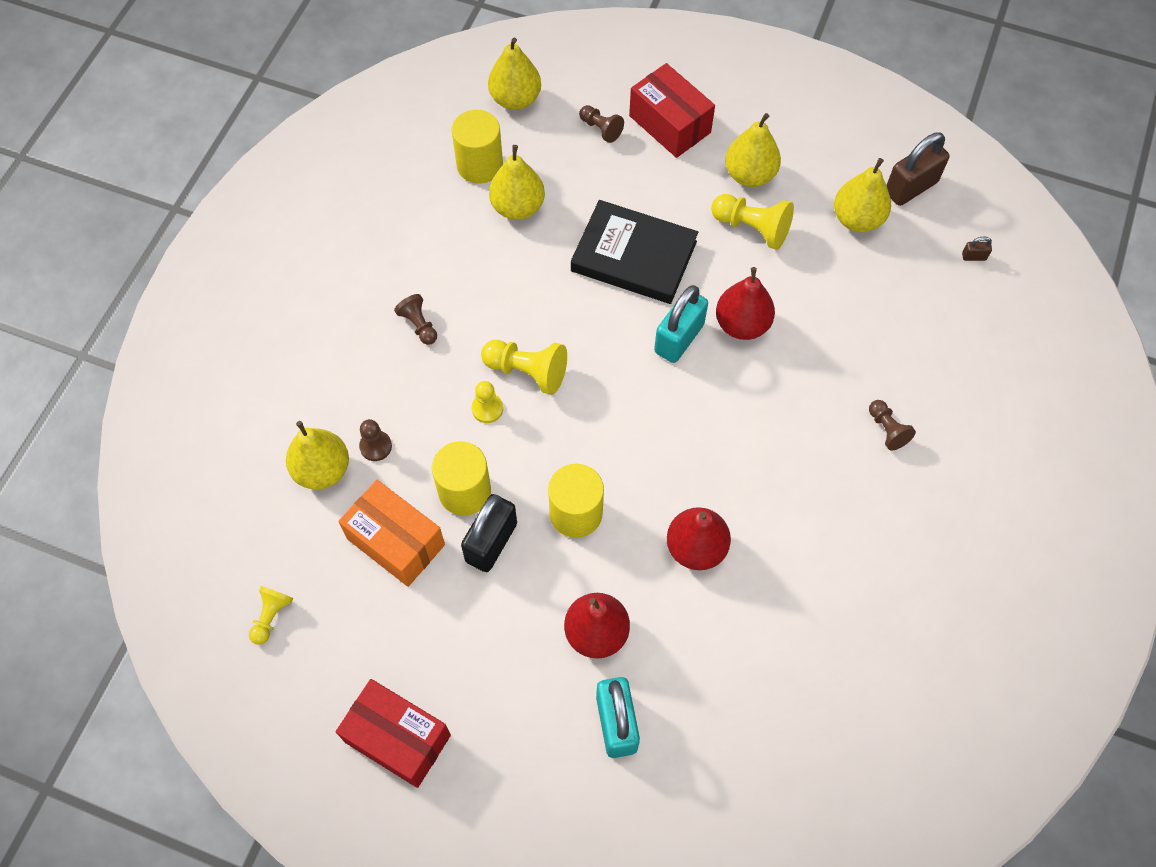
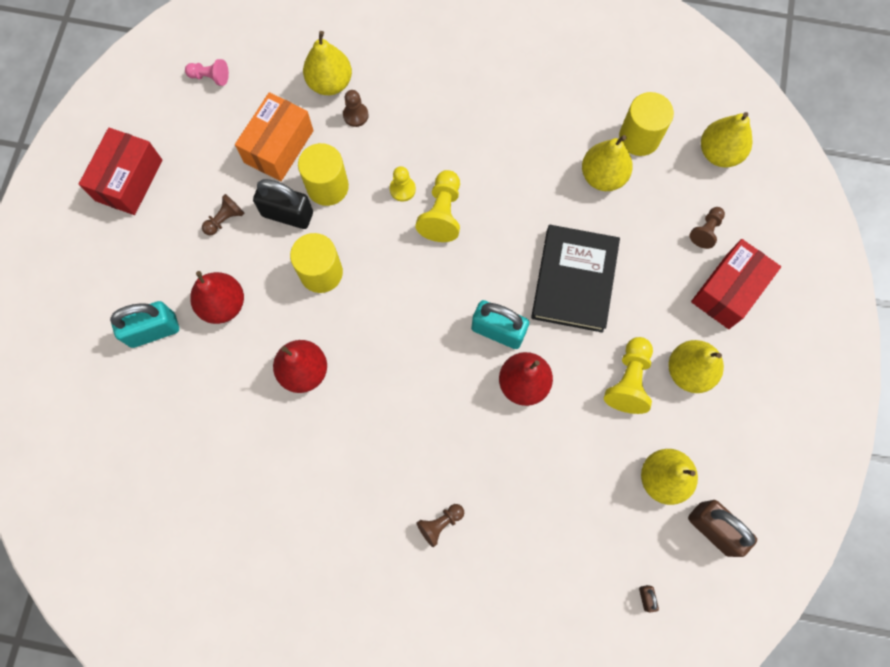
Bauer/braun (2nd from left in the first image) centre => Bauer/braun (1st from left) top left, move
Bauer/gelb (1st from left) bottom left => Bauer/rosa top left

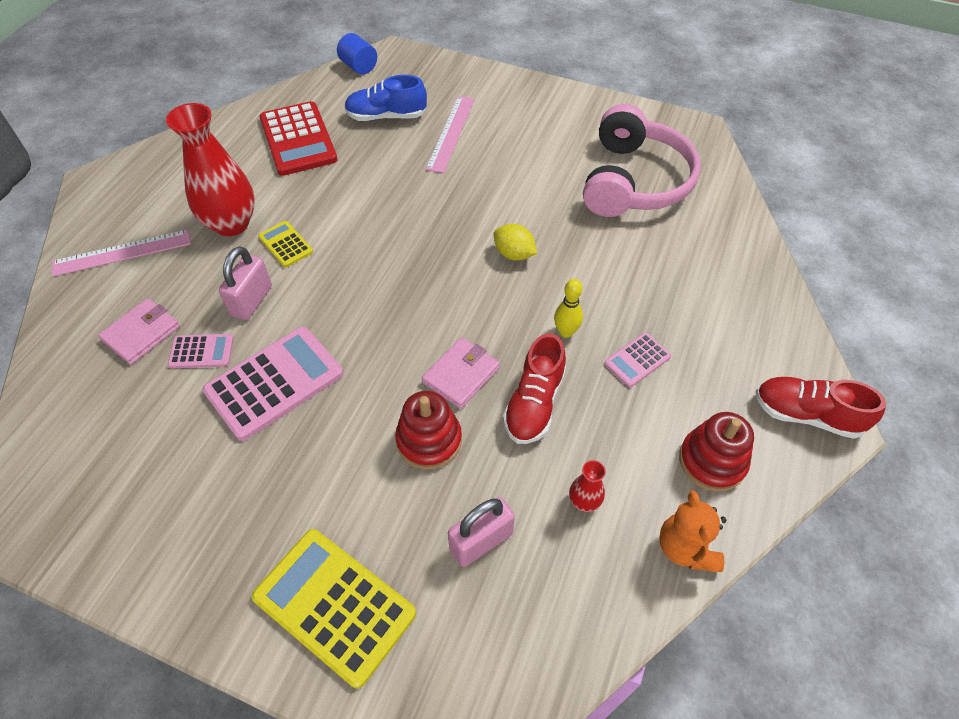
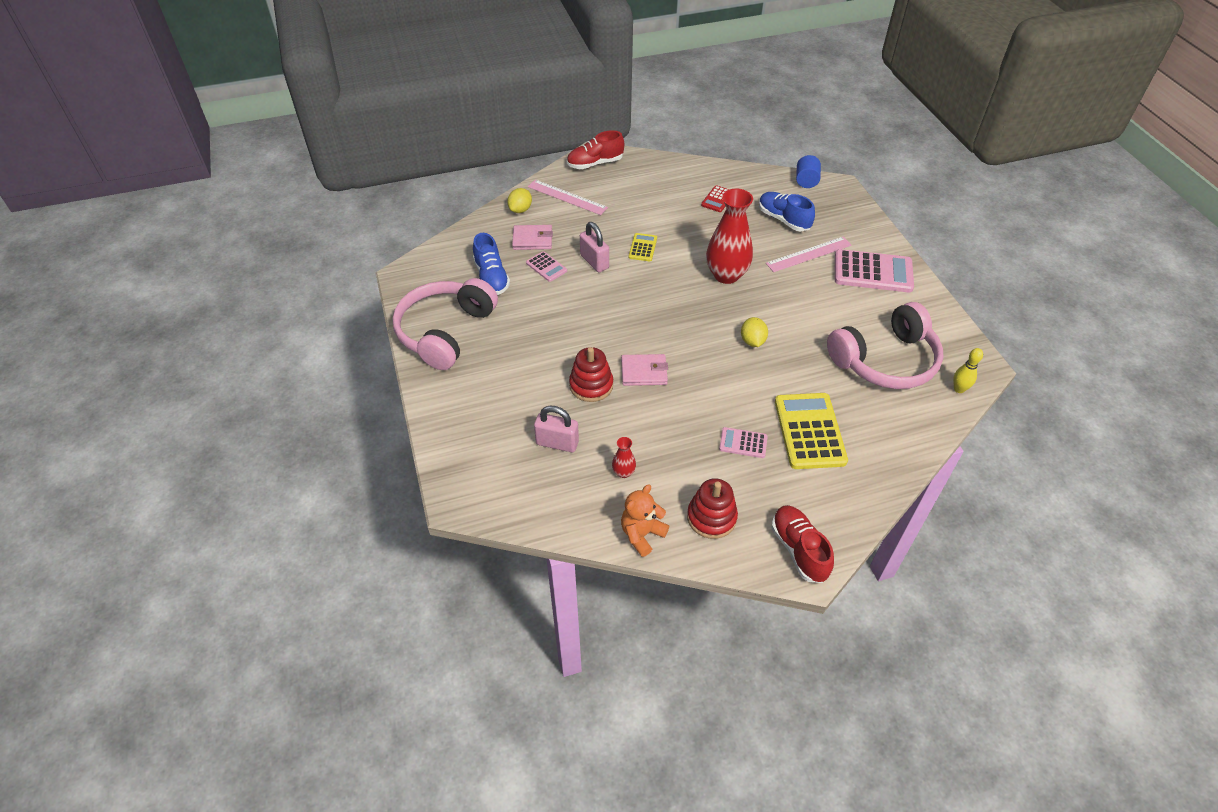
Taschenrechner/rot top left => Taschenrechner/rot top centre, x0.51
Vase/rot (1st from left in the first image) top left => Vase/rot (2nd from left) top centre, move
Vorhängeschloss/rosa (1st from left in the first image) middle left => Vorhängeschloss/rosa (2nd from left) top centre, 75 degrees clockwise
Bowlingkegel/gelb centre => Bowlingkegel/gelb middle right, move
Taschenrechner/rosa (2nd from left in the first image) middle left => Taschenrechner/rosa (3rd from left) middle right, move
Schuh/rot (1st from left) centre => Schuh/rot (1st from left) top centre, move
Taschenrechner/gelb (2nd from left) bottom centre => Taschenrechner/gelb (2nd from left) centre, move
nothing => Zitrone/gelb (1st from left) top centre
nothing => Schuh/blau (1st from left) top centre
nothing => Kopfhörer/rosa (1st from left) centre

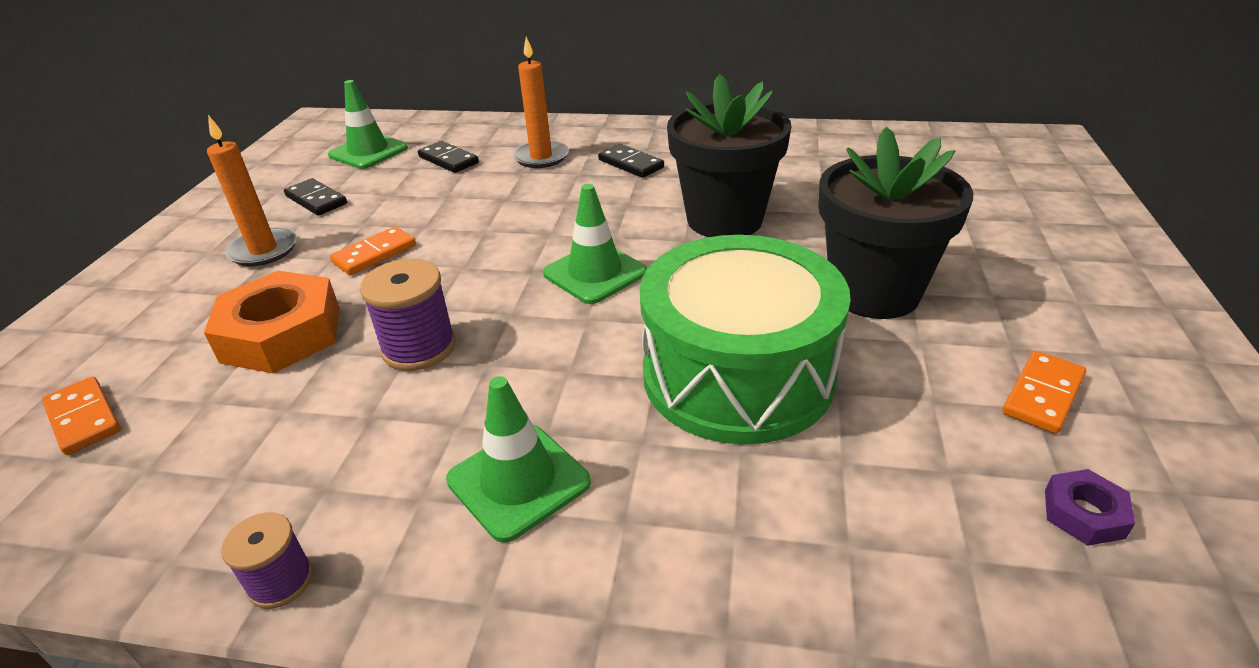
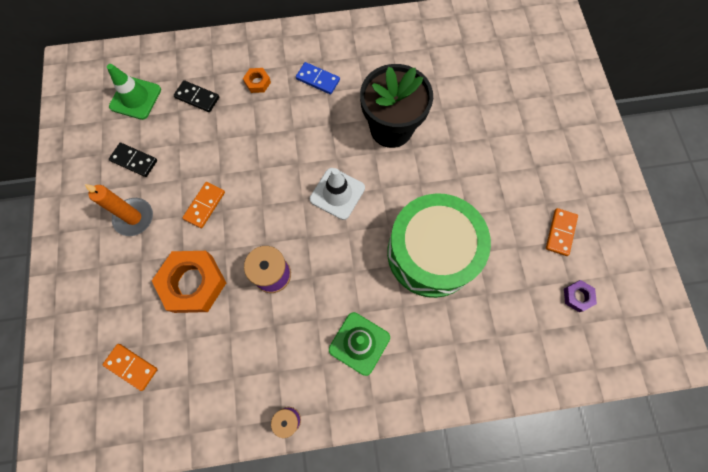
Kerze/orange (2nd from left) top centre => Sechskantmutter/orange (2nd from left) top centre
Blumentopf/schwarz (2nd from left) middle right => nothing
Dominostein/schwarz (3rd from left) top centre => Dominostein/blau top centre
Leitkegel/grün (3rd from left) centre => Leitkegel/weiß centre

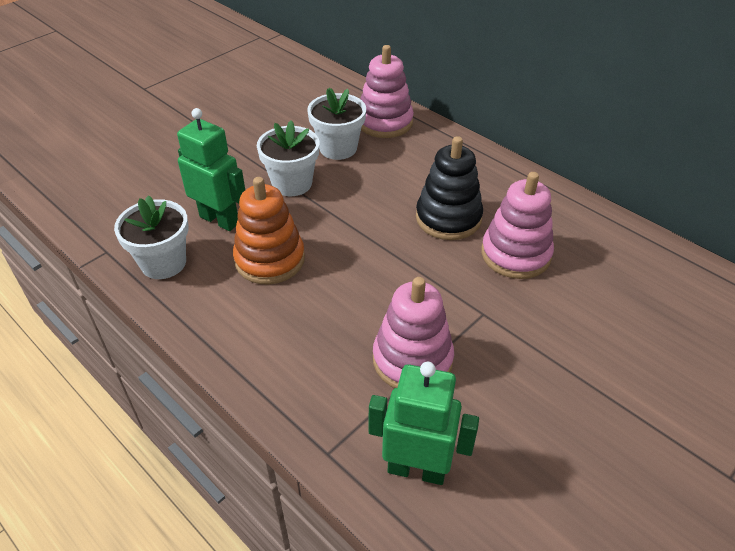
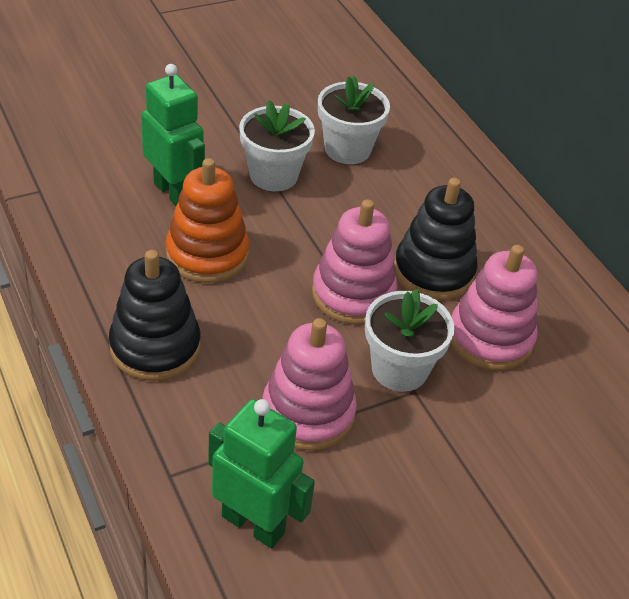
Stapelspielzeug/rosa (1st from left in the first image) top centre => Stapelspielzeug/rosa (2nd from left) centre, move
Blumentopf/weiß (1st from left in the first image) middle left => Blumentopf/weiß (3rd from left) centre, move
nothing => Stapelspielzeug/schwarz (1st from left) middle left

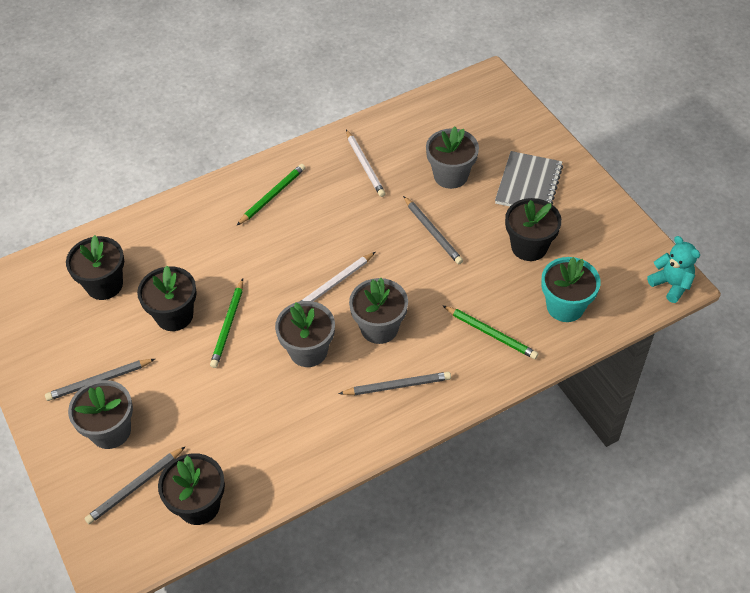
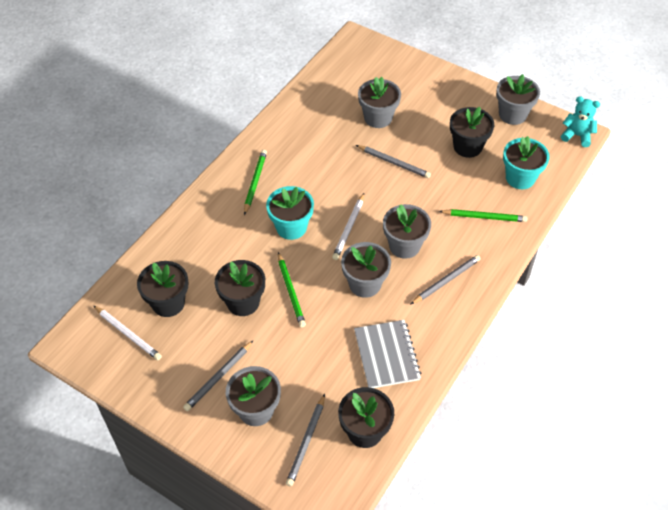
Bleistift/weiß (2nd from left in the first image) top centre => Bleistift/weiß (1st from left) middle left, move
Notizbuch/grau top right => Notizbuch/grau bottom centre, move
nothing => Blumentopf/grau (5th from left) top right
nothing => Blumentopf/türkis (1st from left) centre

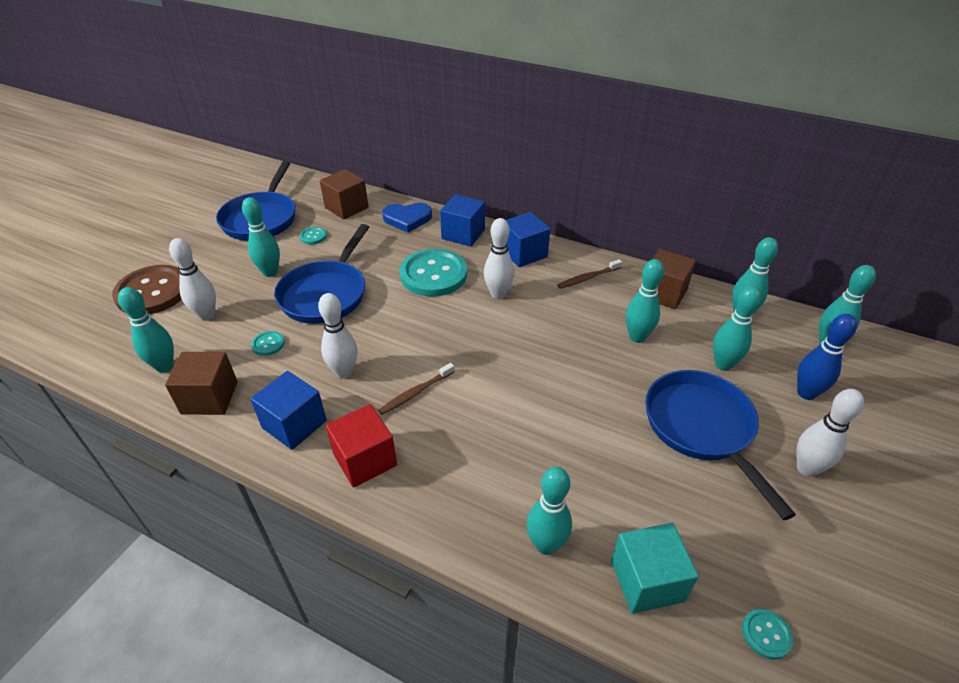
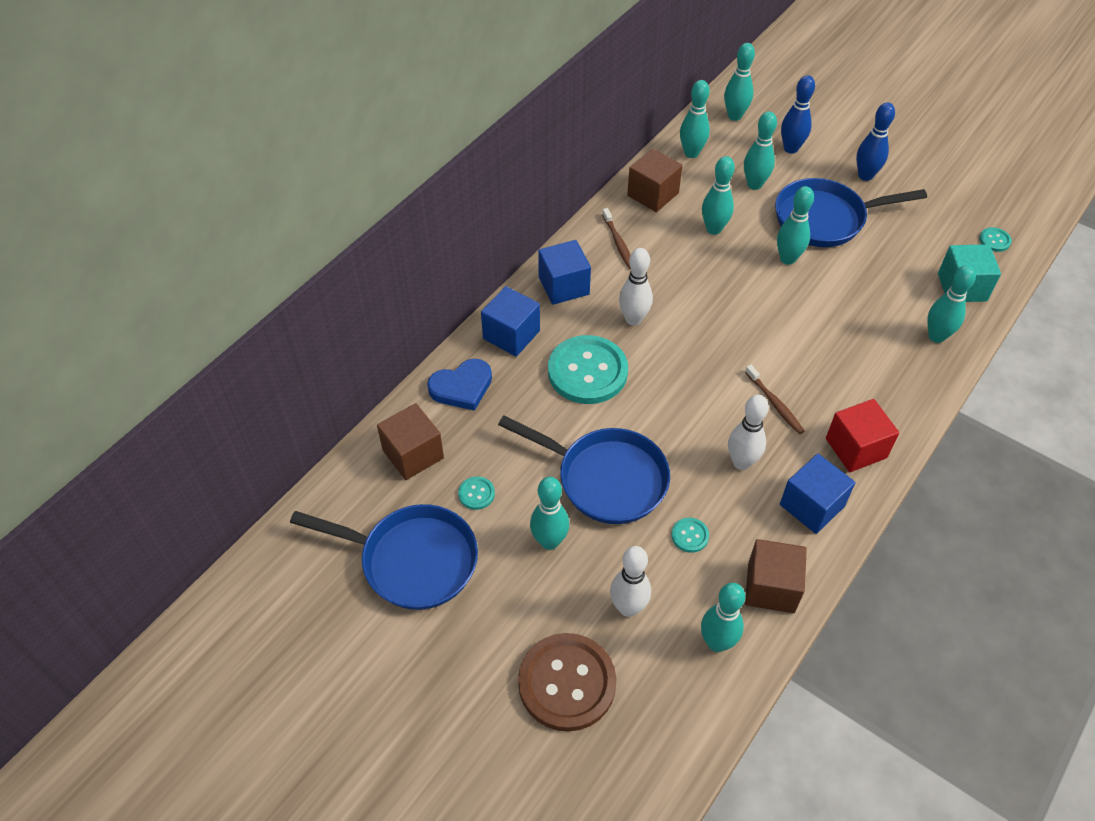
Herz/blau top centre => Herz/blau centre, 60 degrees clockwise
Bowlingkegel/weiß (4th from left) middle right => Bowlingkegel/blau (2nd from left) top right
nothing => Bowlingkegel/türkis (7th from left) top right

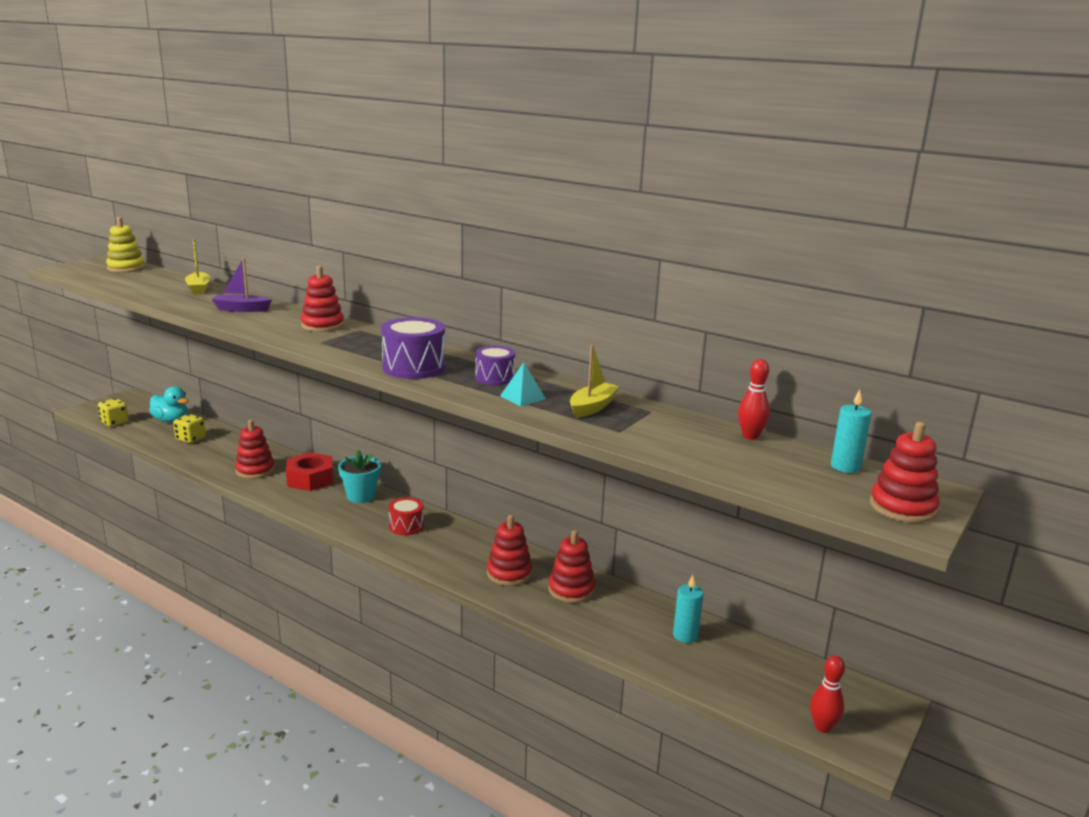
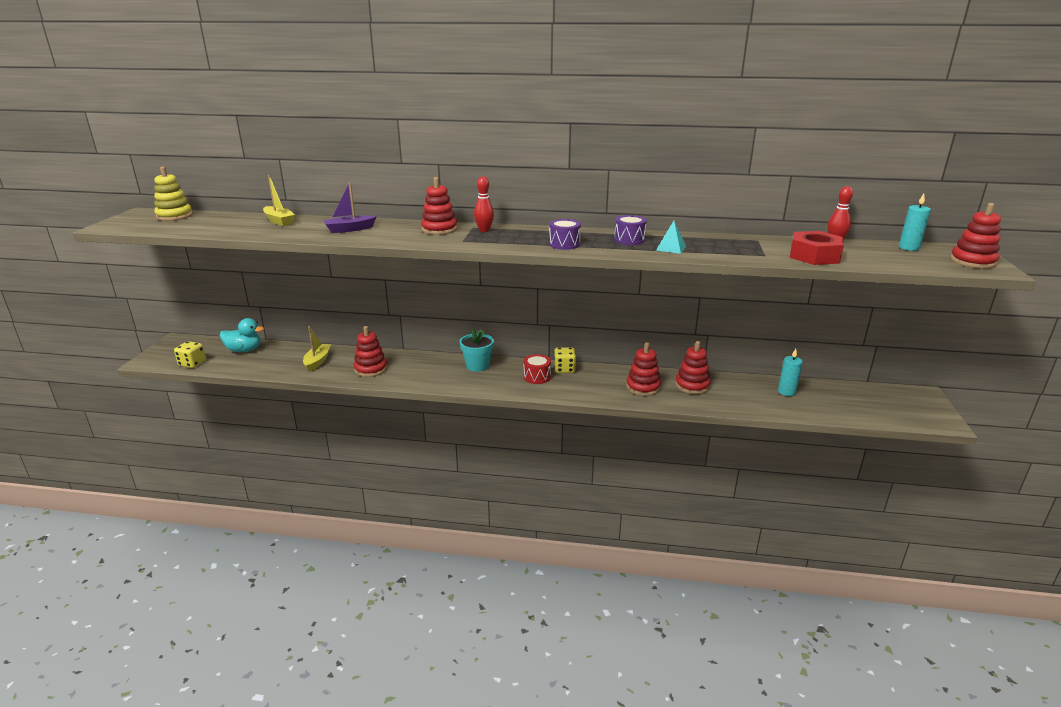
Trommel/lila (1st from left) centre => Trommel/lila (1st from left) top centre, x0.62
Boot/gelb (2nd from left) centre => Boot/gelb (2nd from left) middle left, move
Spielwürfel/gelb (2nd from left) middle left => Spielwürfel/gelb (2nd from left) centre, move
Sechskantmutter/rot middle left => Sechskantmutter/rot middle right, move
Bowlingkegel/rot (2nd from left in the first image) bottom right => Bowlingkegel/rot (1st from left) top centre, move

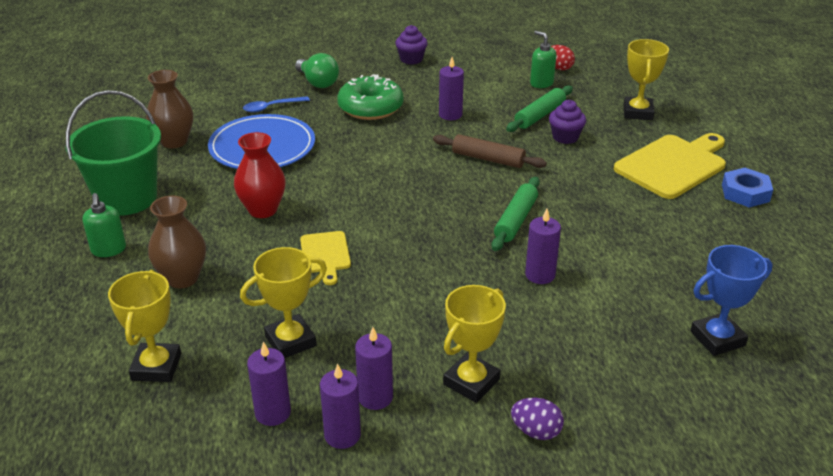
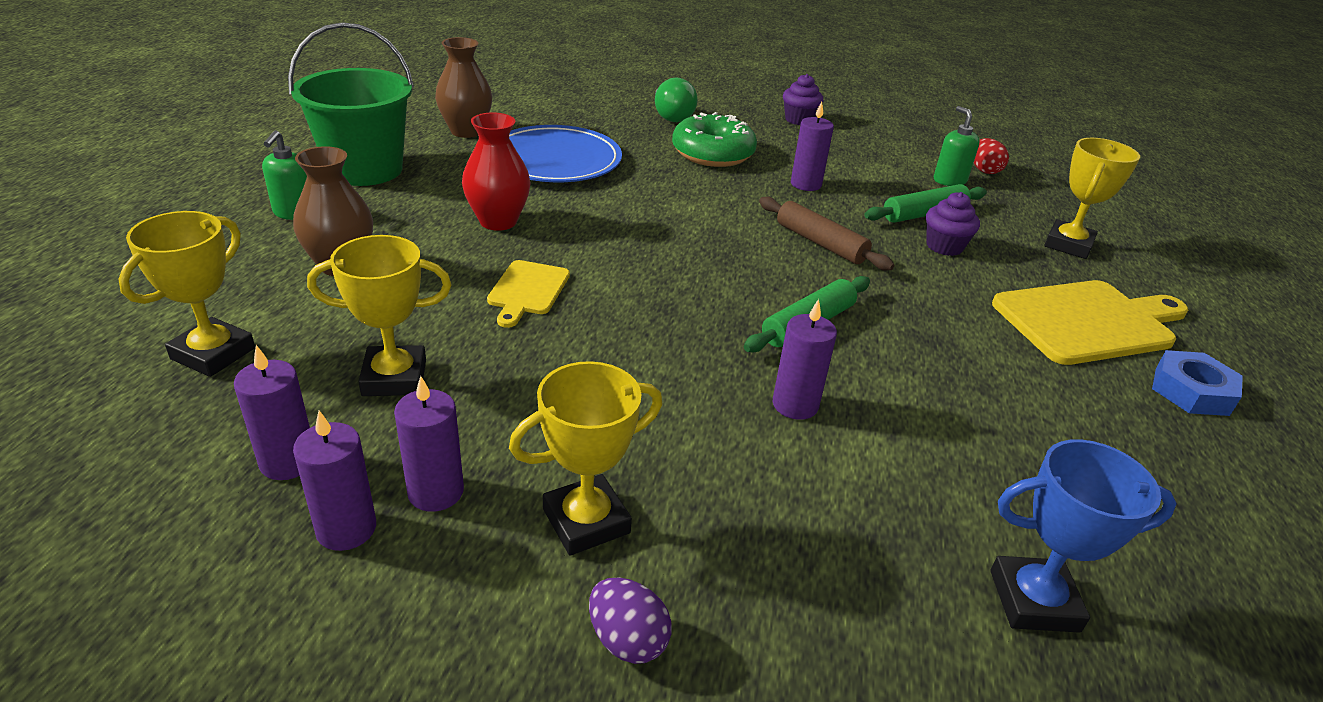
Löffel/blau top left => nothing

